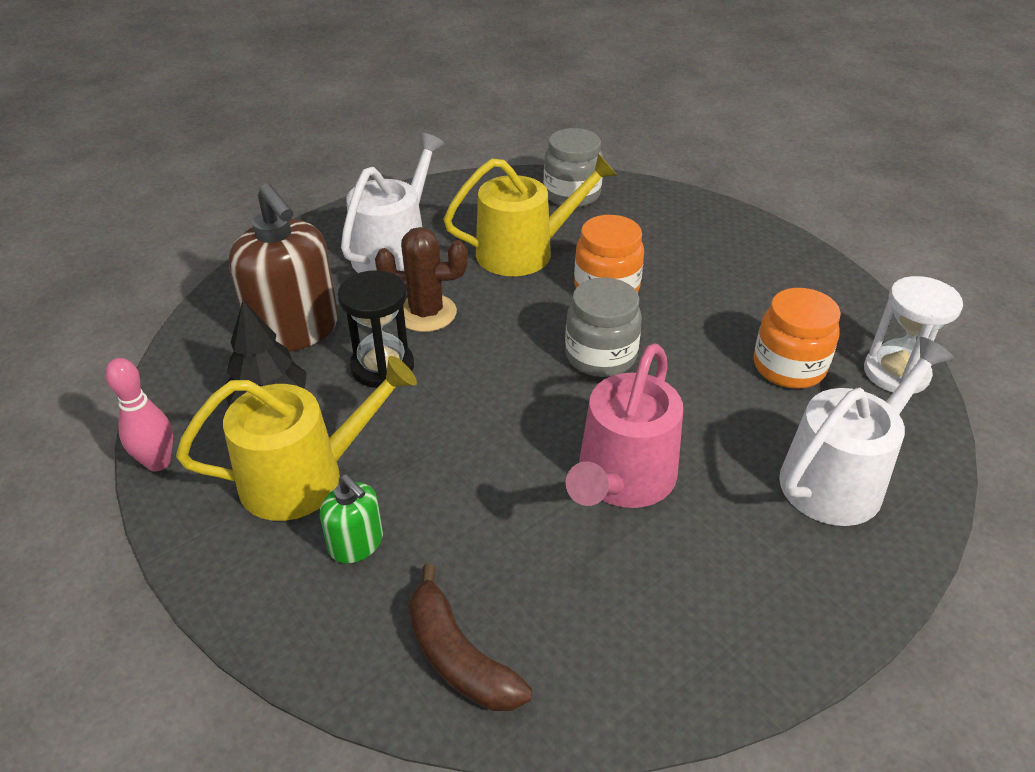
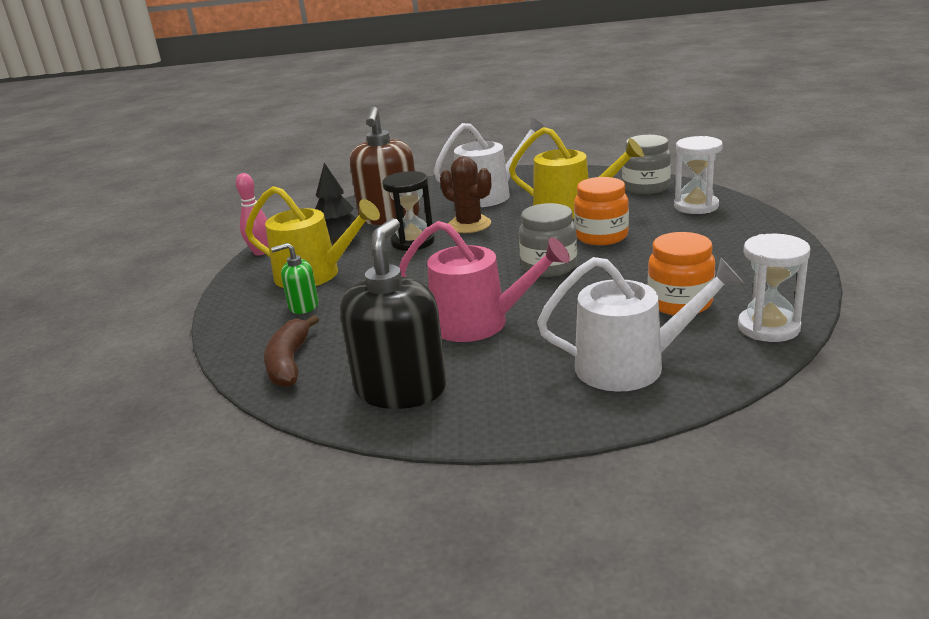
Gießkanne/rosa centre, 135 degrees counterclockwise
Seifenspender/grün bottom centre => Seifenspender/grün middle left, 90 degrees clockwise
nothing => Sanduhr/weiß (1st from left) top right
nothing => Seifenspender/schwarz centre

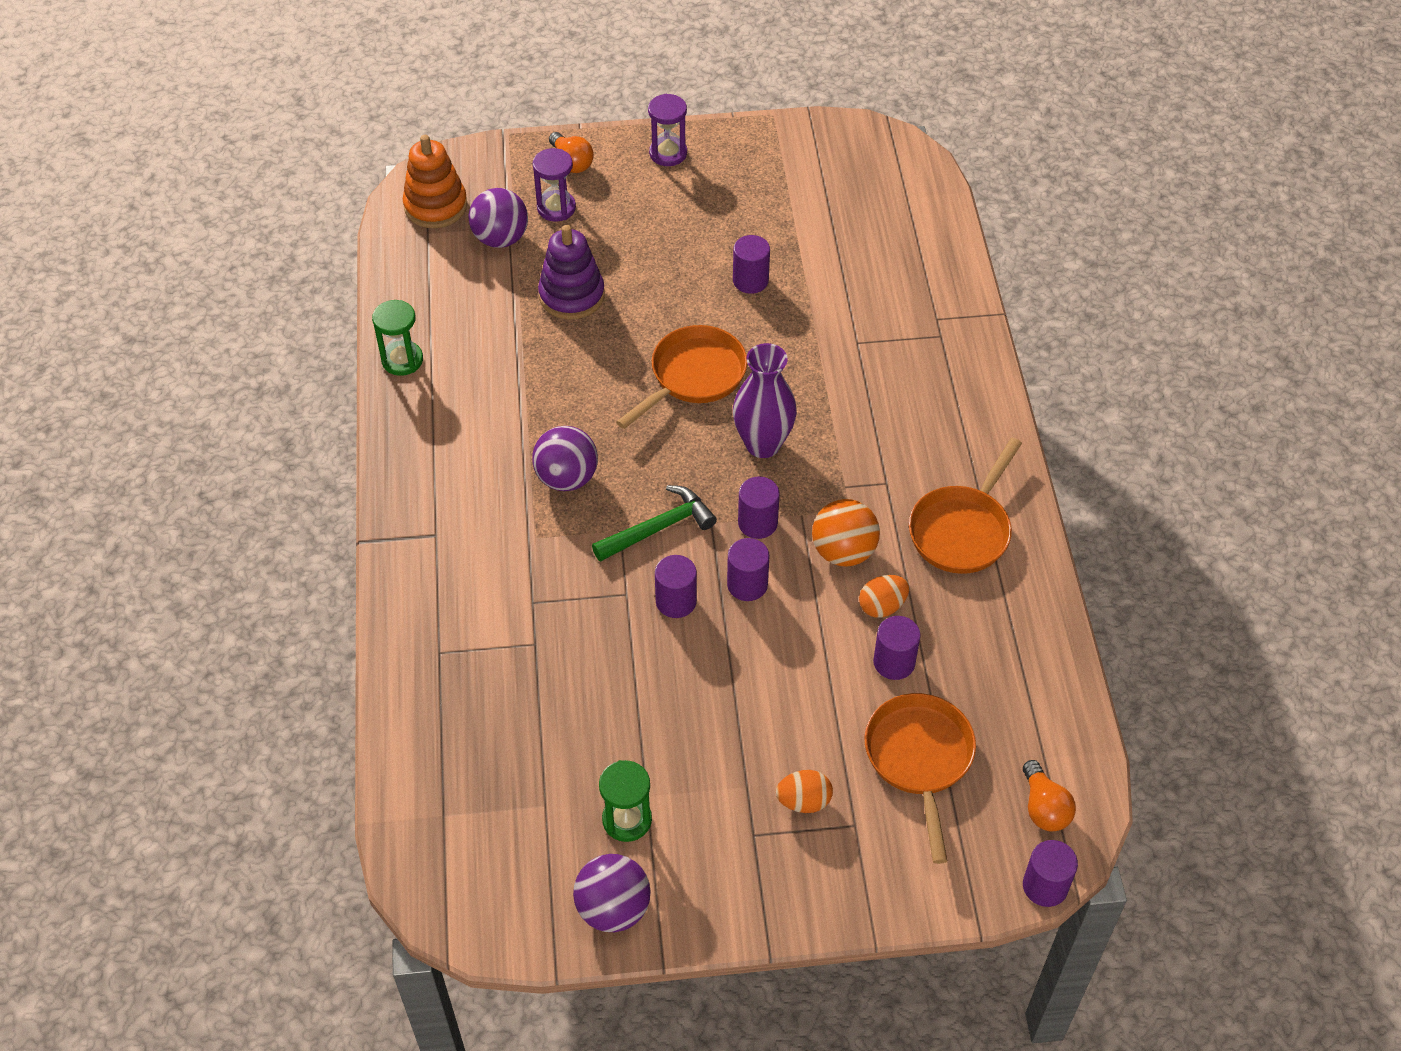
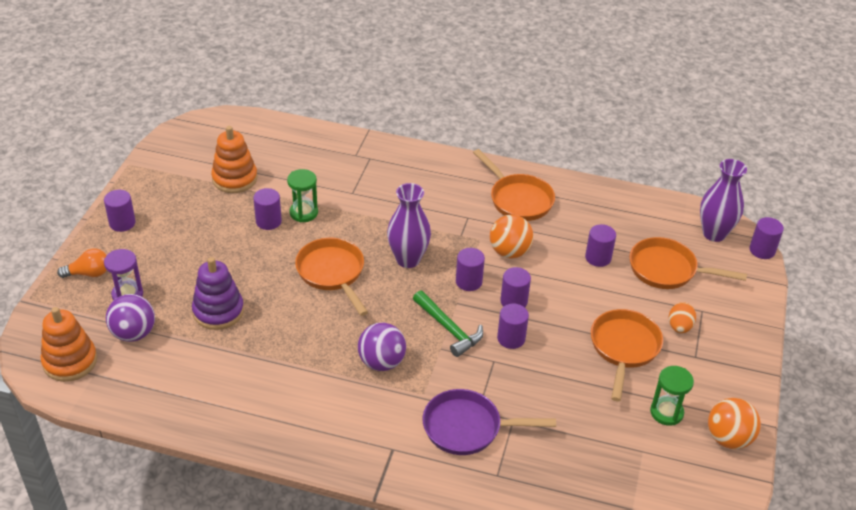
Sanduhr/lila (2nd from left) top centre => Vollzylinder/lila (1st from left) middle left
Sanduhr/grün (1st from left) top left => Sanduhr/grün (1st from left) centre, move
Hammer/grün centre, 150 degrees clockwise
Ei/orange (2nd from left) centre => nothing
Glühbirne/orange (2nd from left) bottom right => Vase/lila (2nd from left) middle right
Ball/lila (3rd from left) bottom centre => Ball/orange (2nd from left) bottom right
nothing => Stapelspielzeug/orange (2nd from left) top left
nothing => Pfanne/orange (3rd from left) bottom right
nothing => Pfanne/lila bottom centre

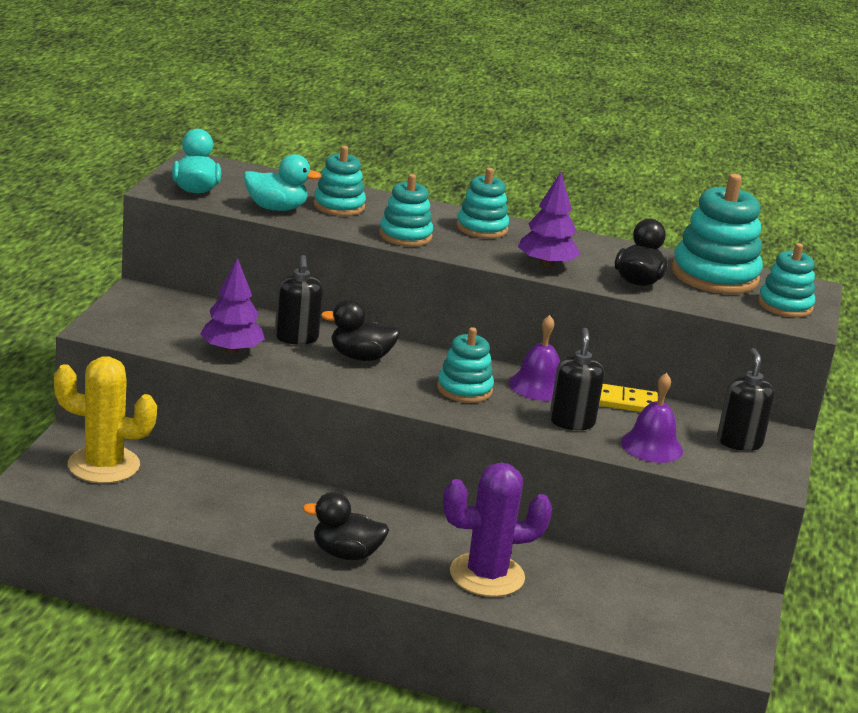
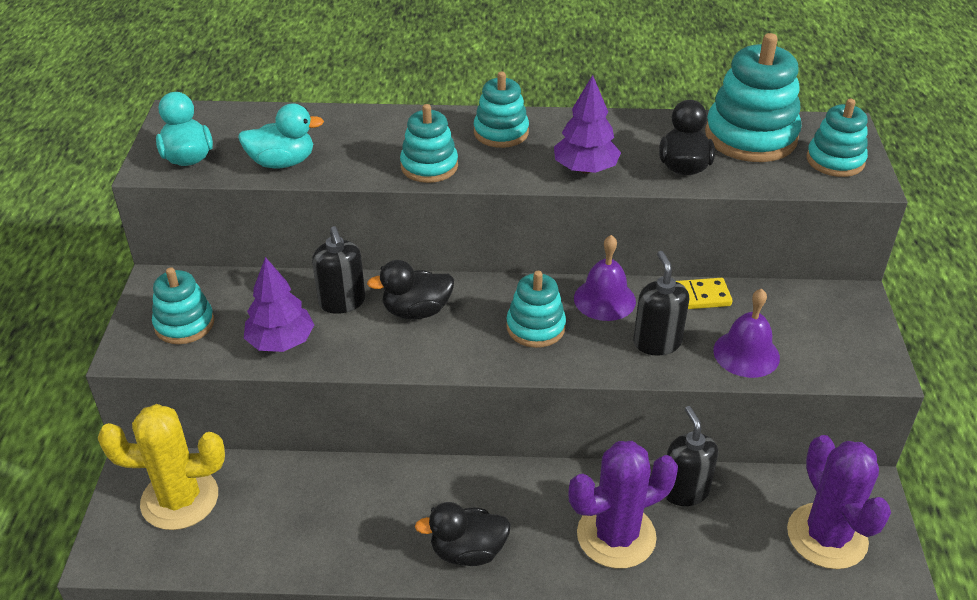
Stapelspielzeug/türkis (1st from left) top centre => Stapelspielzeug/türkis (1st from left) middle left, move
Seifenspender/schwarz (3rd from left) middle right => Seifenspender/schwarz (3rd from left) bottom right, move
nothing => Kaktus/lila (2nd from left) bottom right

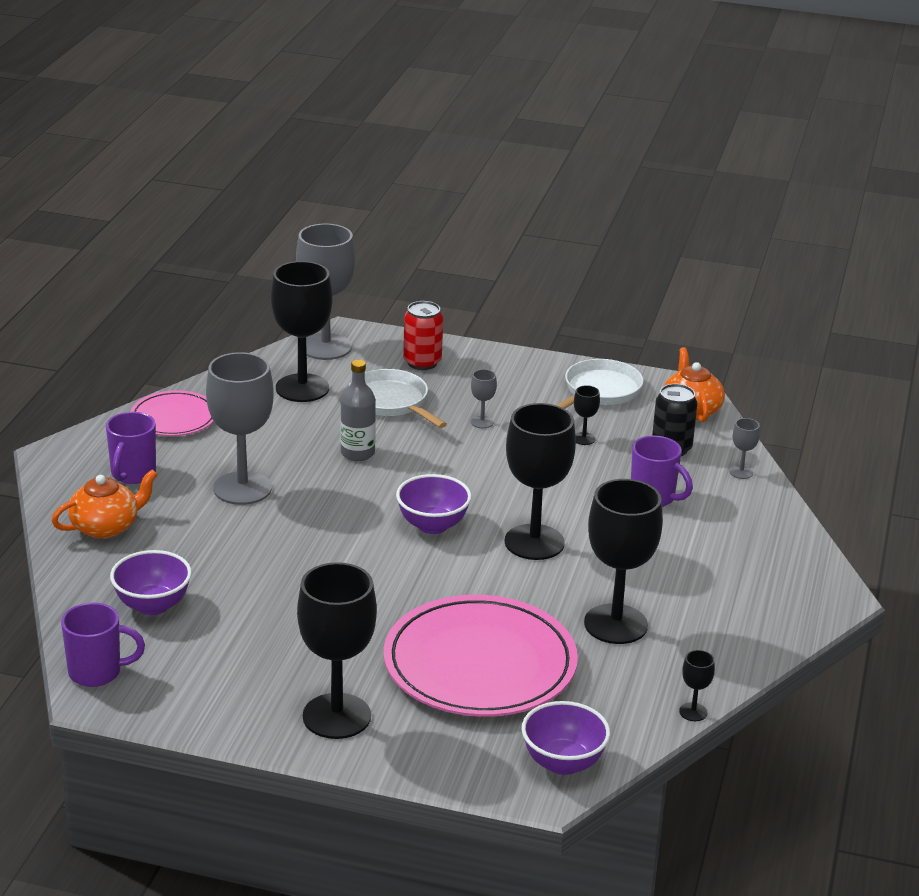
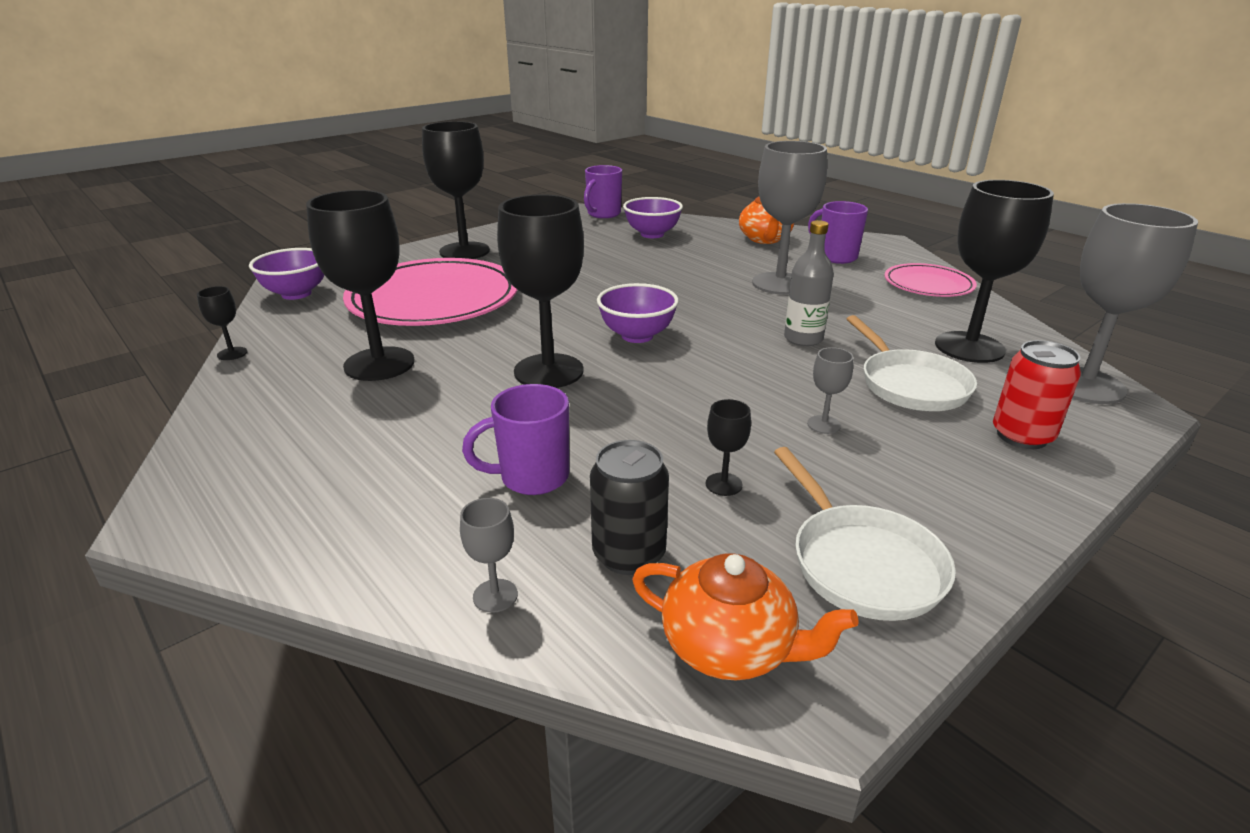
Pfanne/weiß (1st from left in the first image) centre => Pfanne/weiß (2nd from left) middle right, 75 degrees clockwise

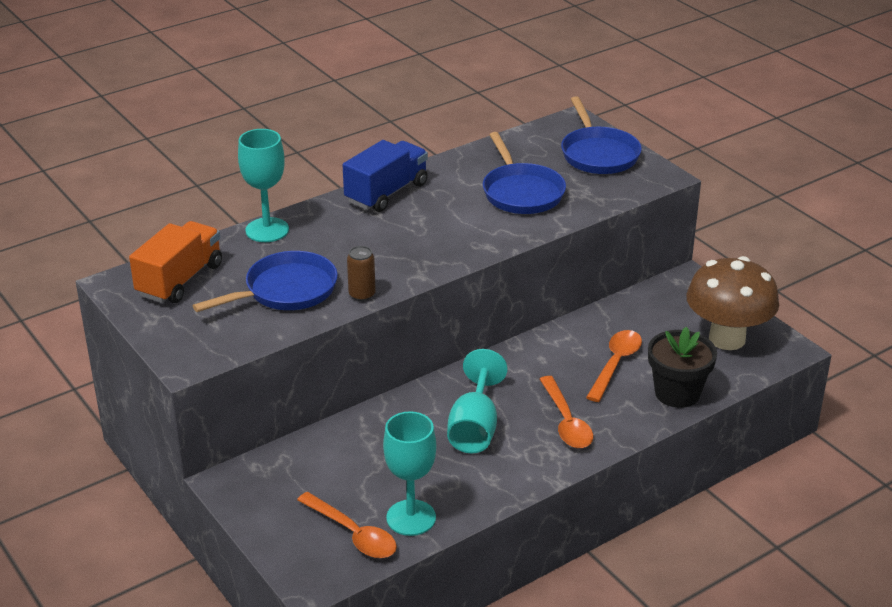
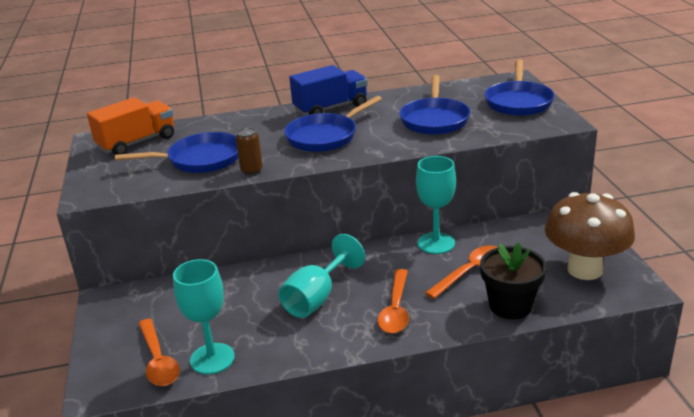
Kelch/türkis (1st from left in the first image) top left => Kelch/türkis (3rd from left) centre, move
nothing => Pfanne/blau (2nd from left) top centre

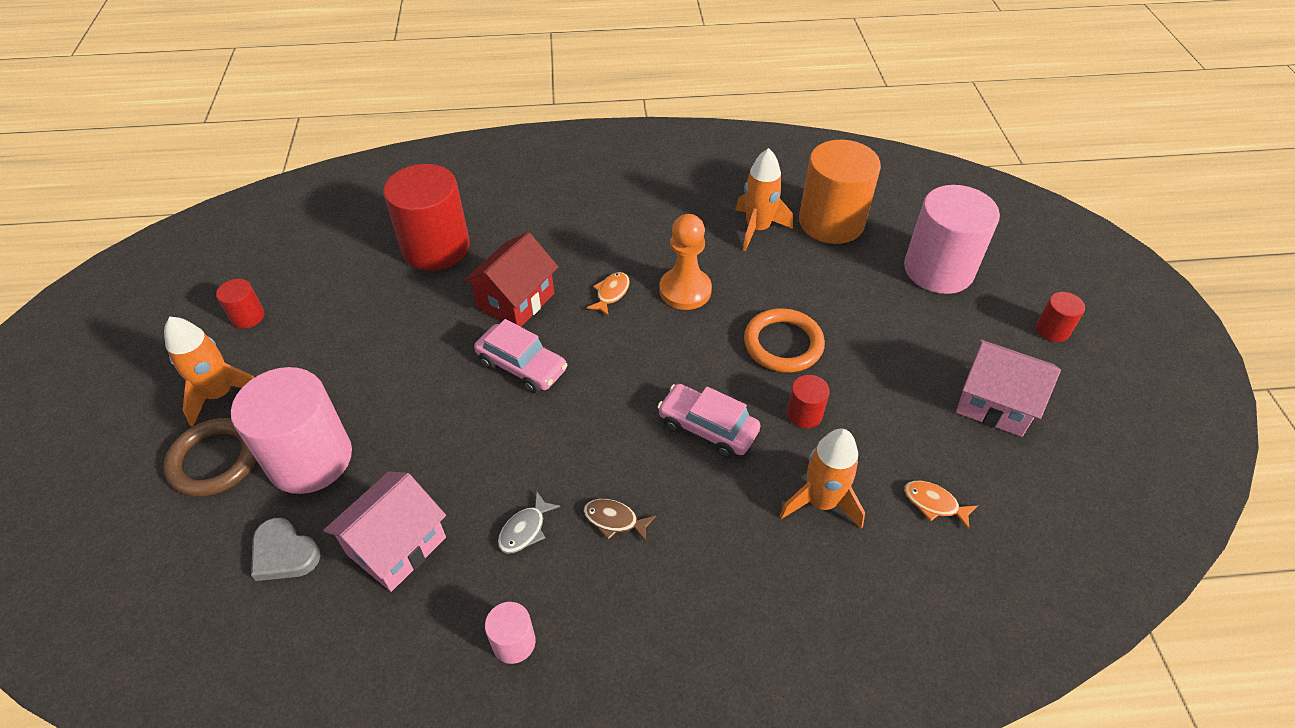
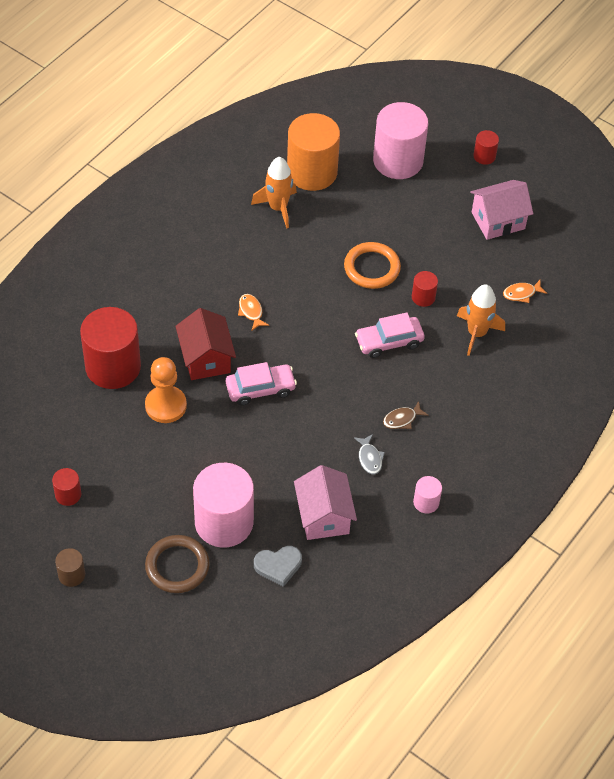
Bauer/orange centre => Bauer/orange middle left, move
Rakete/orange (1st from left) middle left => nothing
nothing => Vollzylinder/braun bottom left

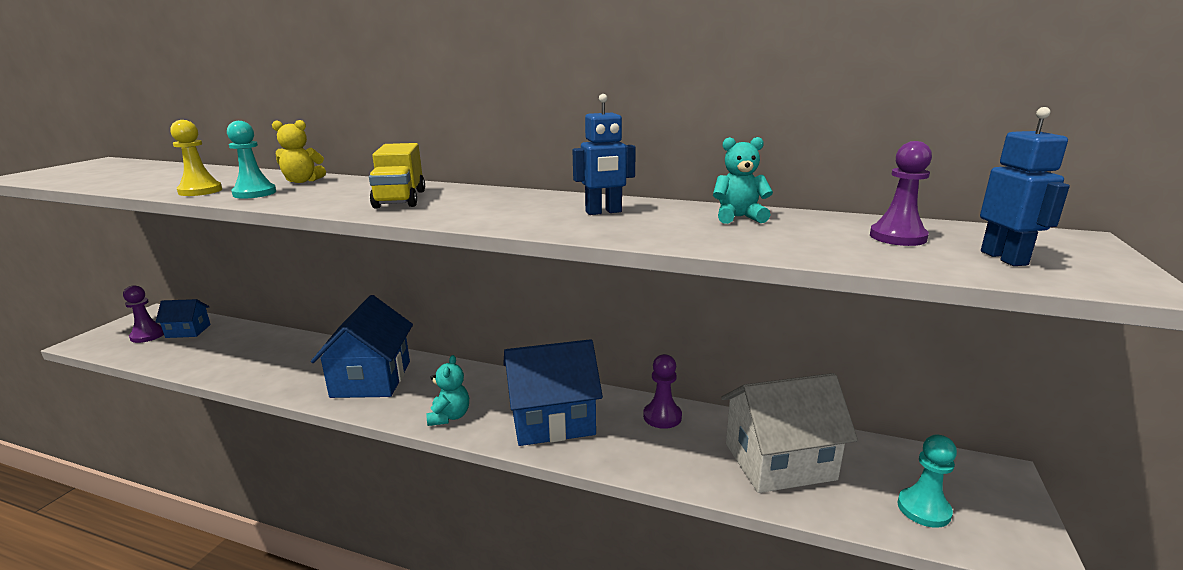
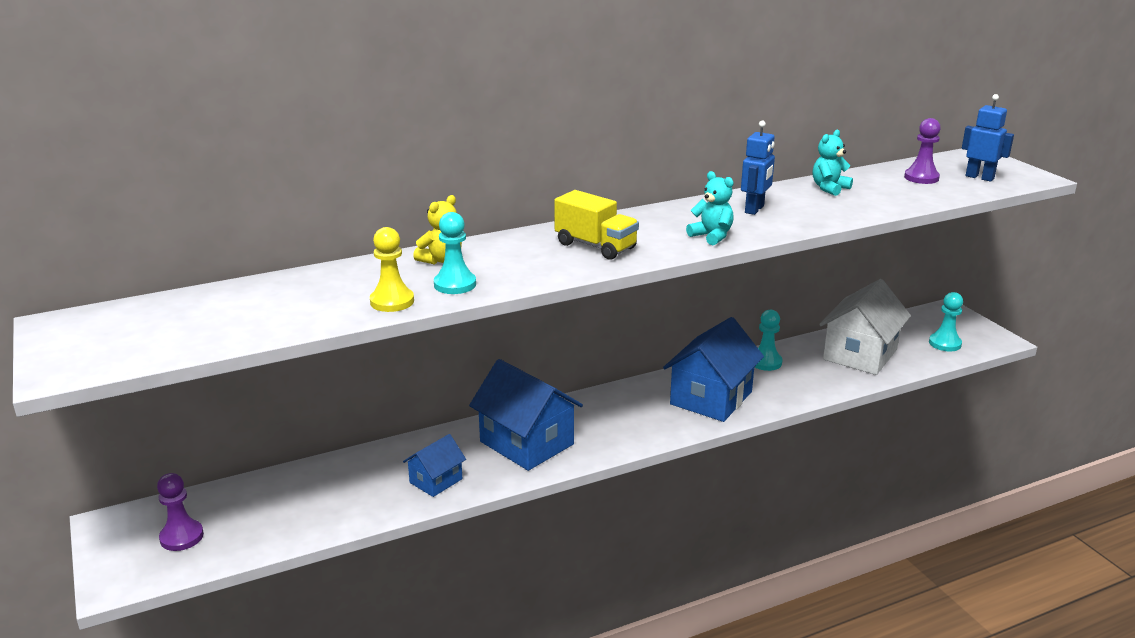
Haus/blau (1st from left) middle left => Haus/blau (1st from left) bottom centre, move
Bauer/lila (2nd from left) bottom centre => Bauer/türkis (2nd from left) middle right
Teddybär/türkis (1st from left) bottom centre => Teddybär/türkis (1st from left) top centre, move

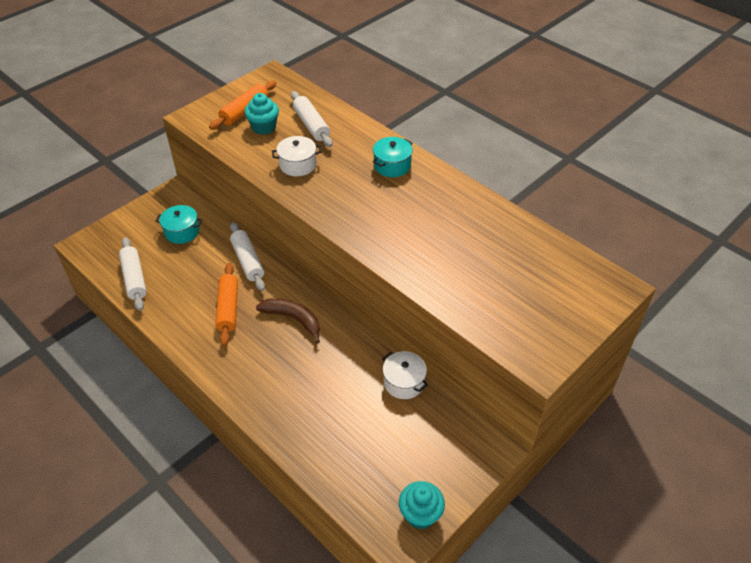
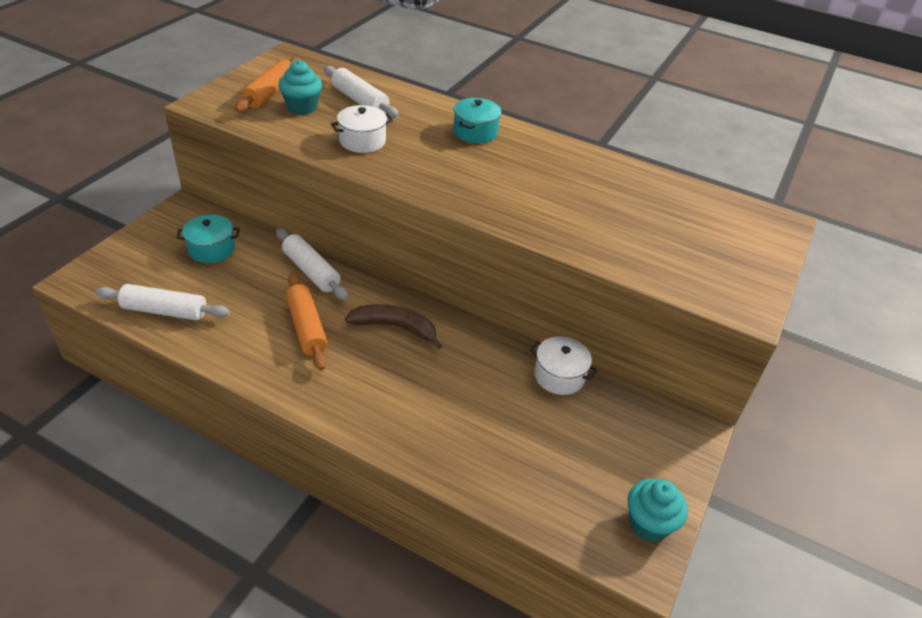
Nudelholz/weiß (1st from left) middle left, 45 degrees counterclockwise

